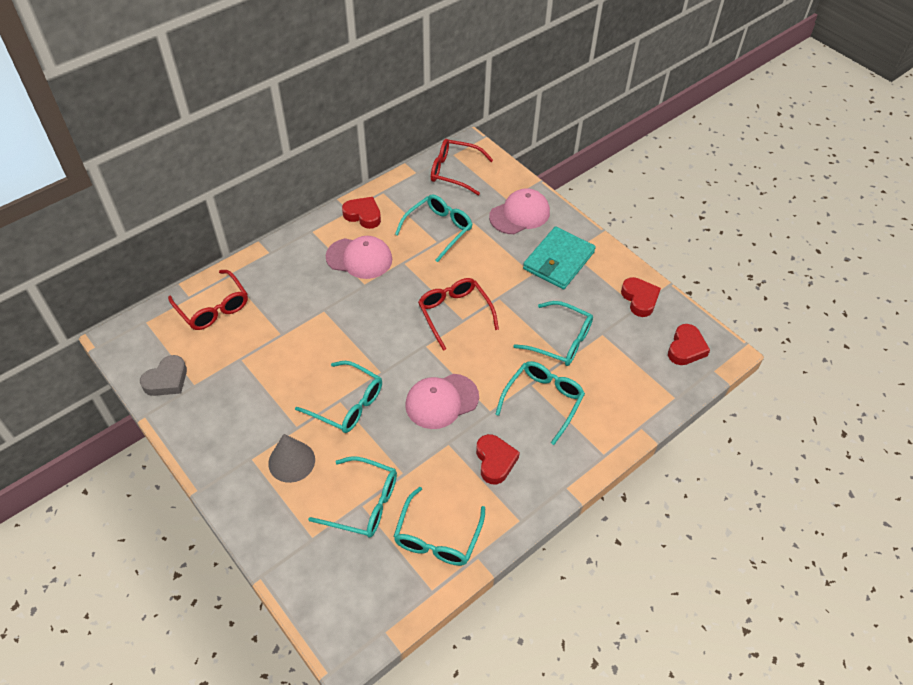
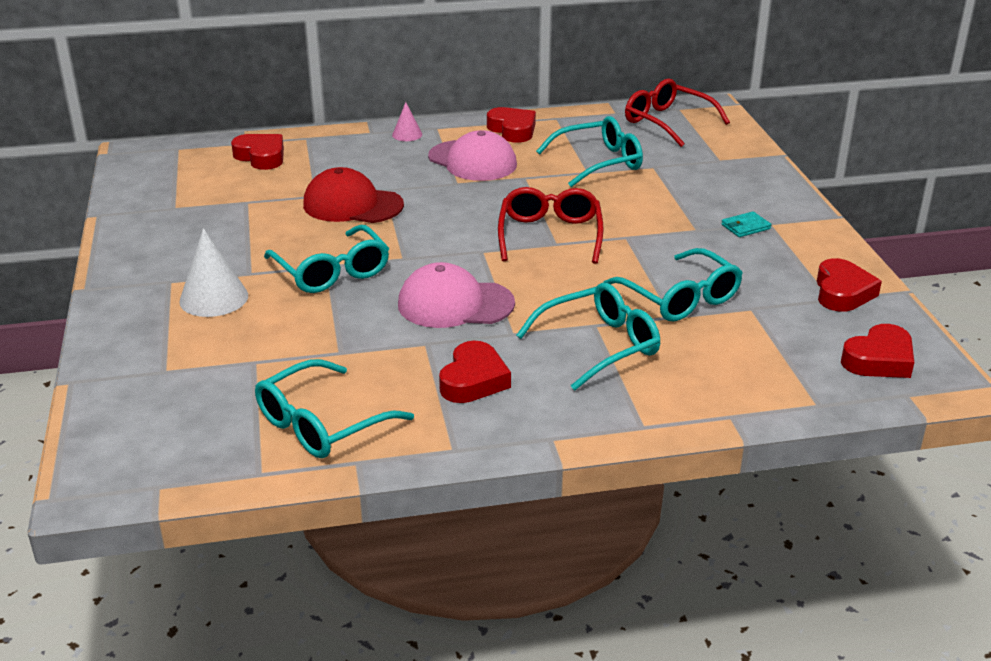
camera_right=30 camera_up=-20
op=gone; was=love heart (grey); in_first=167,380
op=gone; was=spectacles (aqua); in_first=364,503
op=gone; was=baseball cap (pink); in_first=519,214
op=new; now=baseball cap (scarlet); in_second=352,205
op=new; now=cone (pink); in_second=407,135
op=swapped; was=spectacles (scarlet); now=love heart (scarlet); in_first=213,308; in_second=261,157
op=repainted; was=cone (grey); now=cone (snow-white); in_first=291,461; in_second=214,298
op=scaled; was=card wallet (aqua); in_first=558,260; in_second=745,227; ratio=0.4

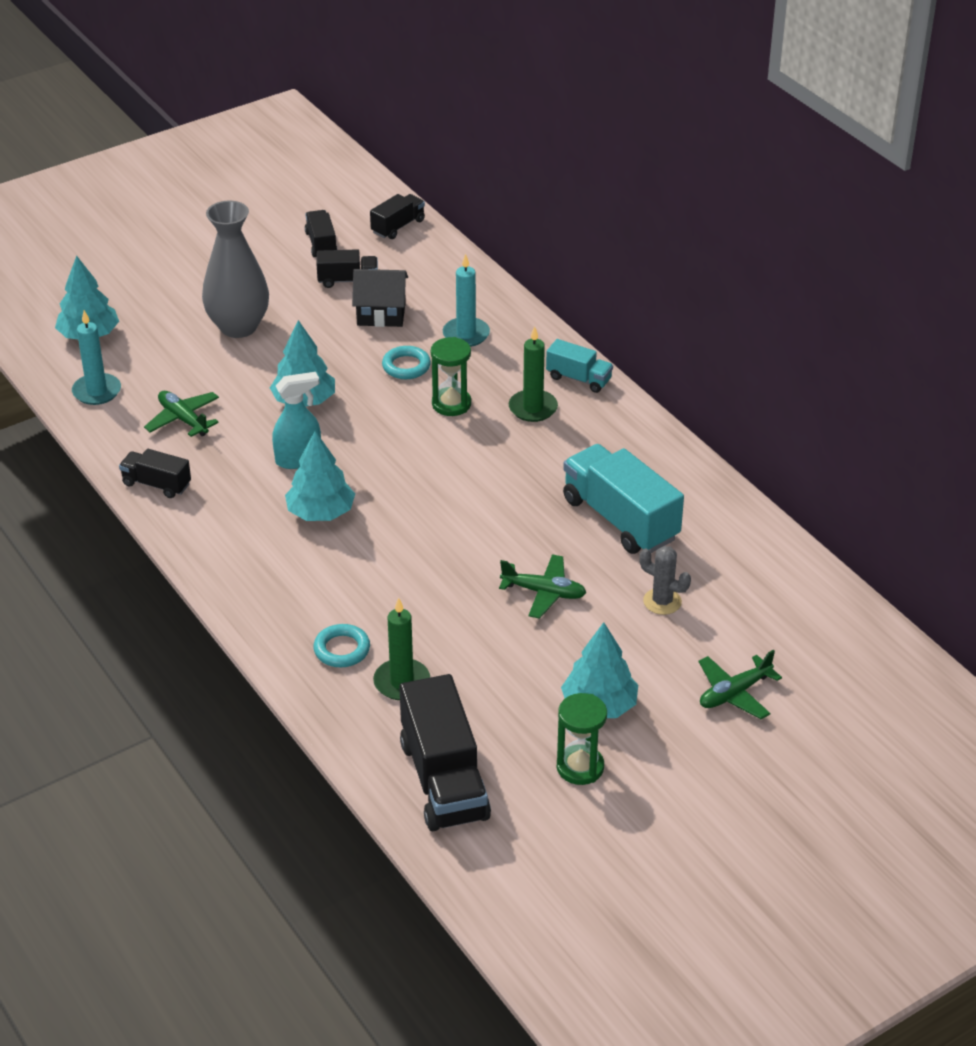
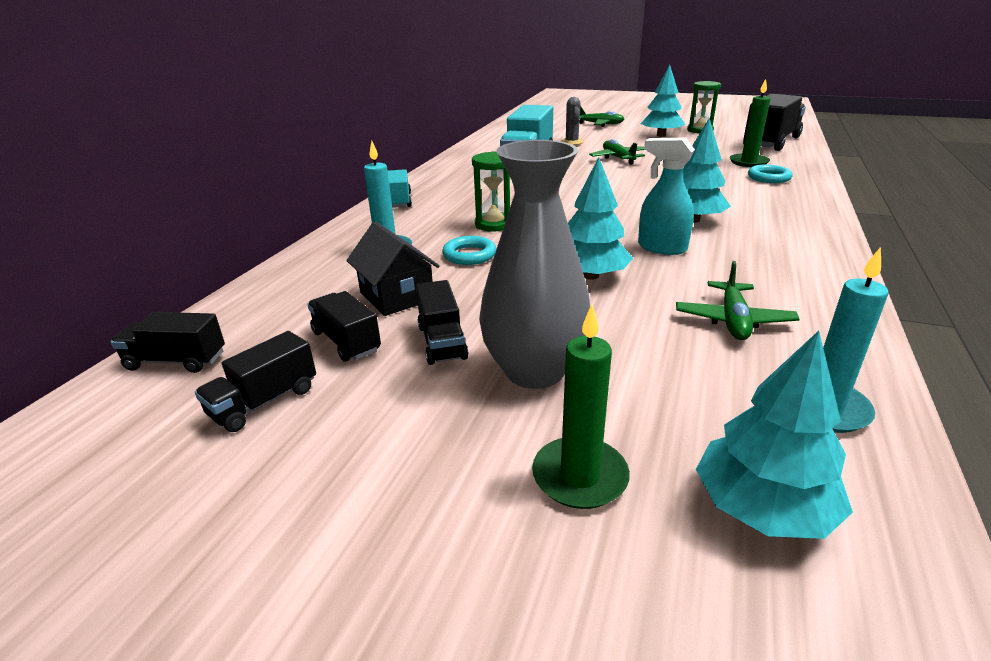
camera_right=-125 camera_up=-10
op=shifted; was=lorry (jet-black); in_first=156,484; in_second=442,342
op=shifted; was=candle (leaf-green); in_first=533,408; in_second=580,476

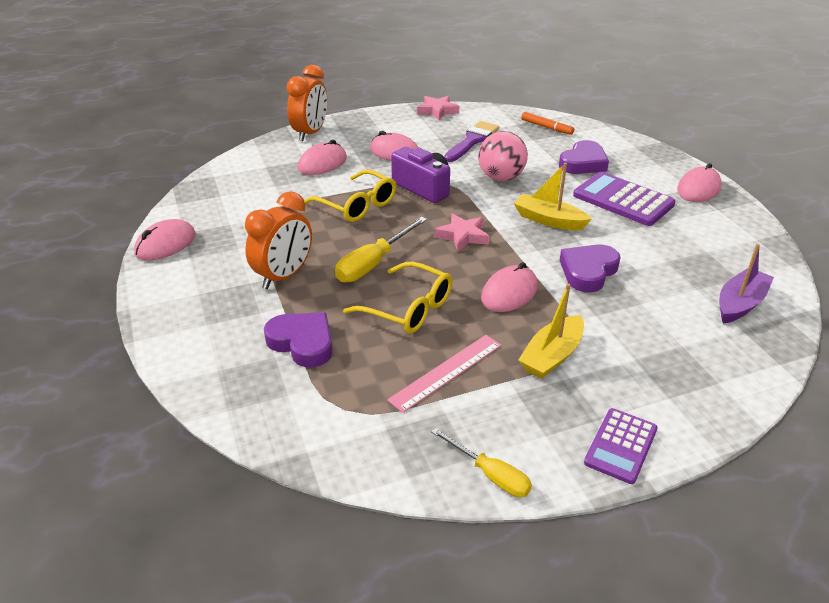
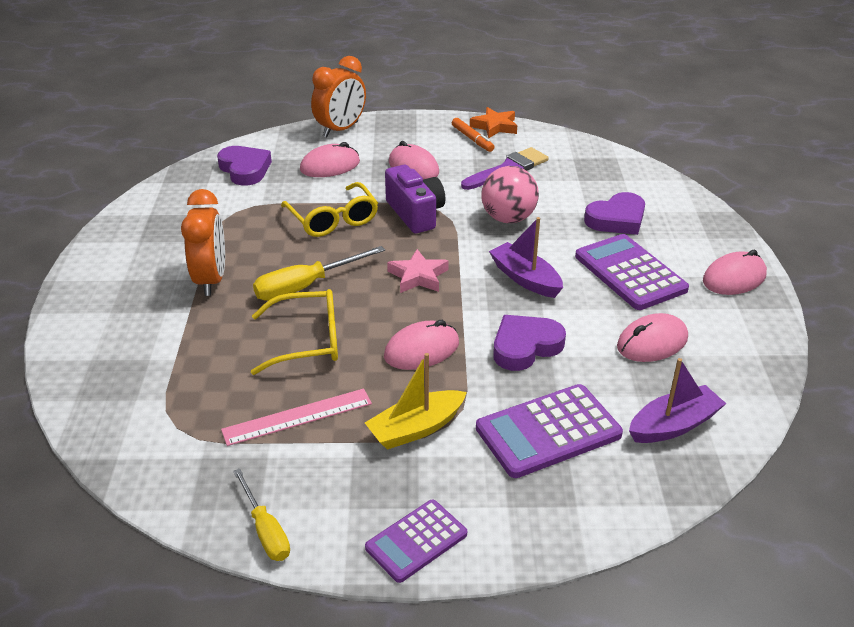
camera_right=20 camera_up=0
op=new; now=adding machine (royal purple); in_second=548,431
op=shifted; was=PC mouse (pink); in_first=165,244; in_second=652,342
op=shifted; was=love heart (royal purple); in_first=302,343; in_second=245,169
op=shifted; was=felt pen (orange-coloured); in_first=546,127; in_second=472,139
op=repainted; was=star shape (pink); now=star shape (orange-coloured); in_first=437,111; in_second=495,126
op=repainted; was=sailboat (golden); now=sailboat (royal purple); in_first=549,220; in_second=525,279
op=rotated; was=clock (orange-coloured); in_first=284,276; in_second=211,280; clockwise=-60
op=rotated; was=spectacles (golden); in_first=407,308; in_second=306,341; clockwise=-60

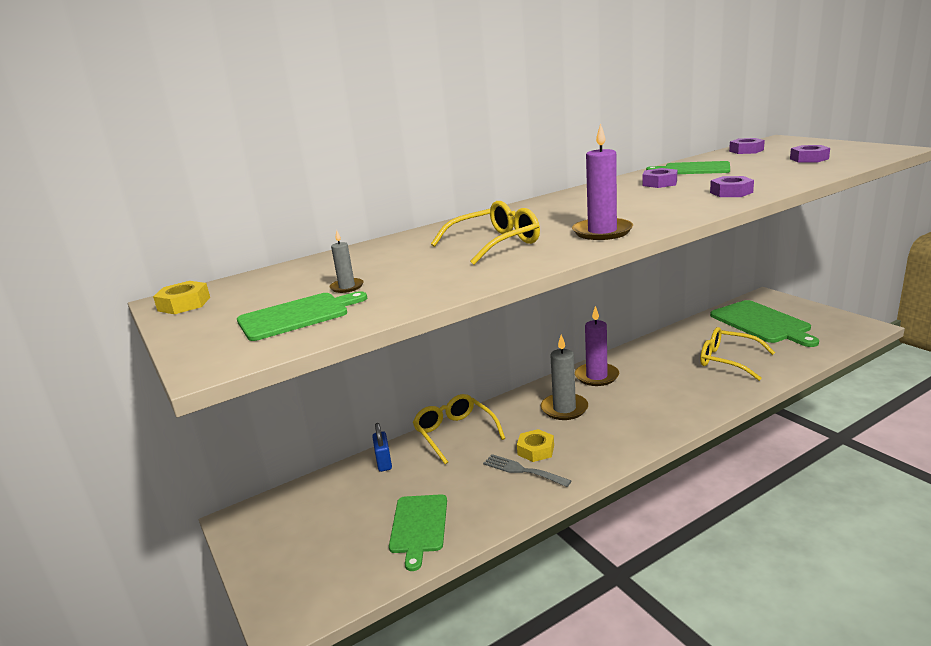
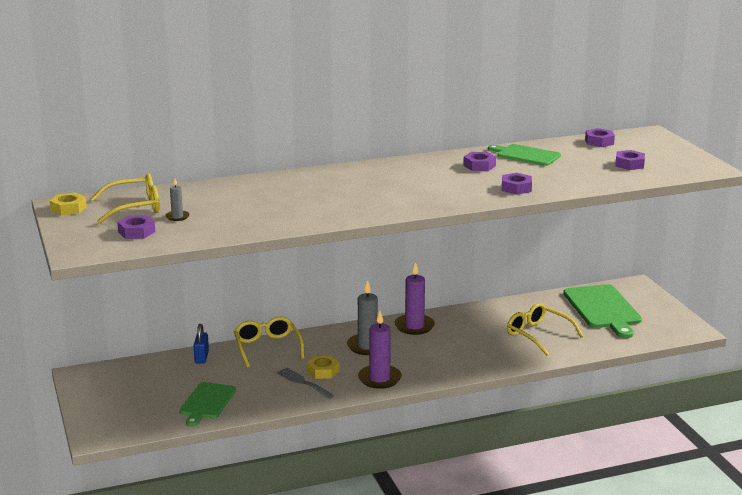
camera_right=10 camera_up=0
op=shifted; was=spectacles (golden); in_first=495,243; in_second=135,207
op=shifted; was=candle (royal purple); in_first=602,232; in_second=379,379
op=swapped; was=bread board (leaf-green); now=hex nut (royal purple); in_first=297,316; in_second=136,232

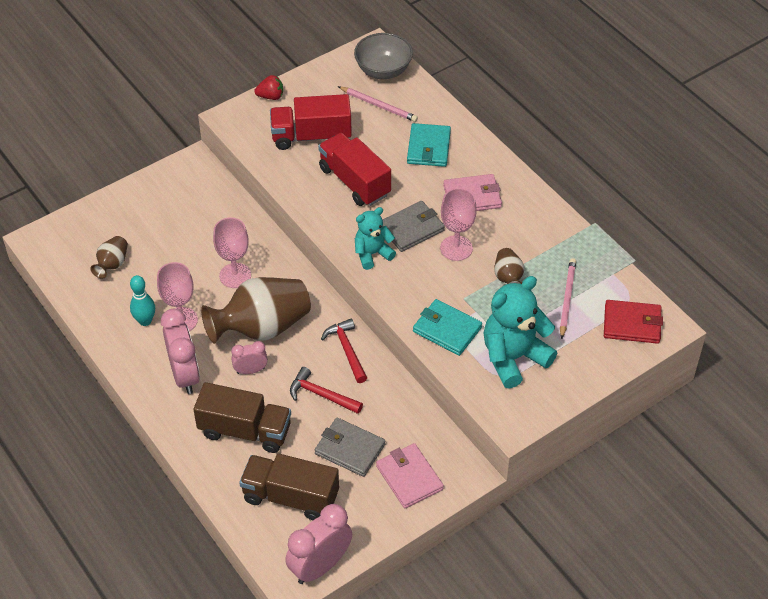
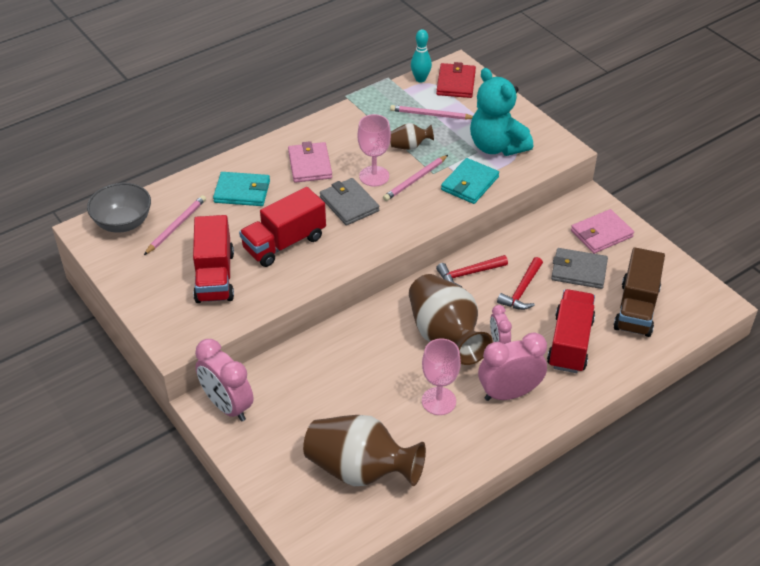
camera_right=-90 camera_up=-5
op=gone; was=goblet (pink); in_first=235,275
op=gone; was=berry (scarlet); in_first=271,96
op=gone; was=teddy bear (aqua); in_first=372,254
op=new; now=wooden pencil (pink); in_second=415,180
op=shifted; was=bowling pin (aqua); in_first=145,321; in_second=420,79
op=shifted; was=clock (pink); in_first=320,566; in_second=227,406
op=repainted; was=lorry (dark brown); now=lorry (scarlet); in_first=245,430; in_second=570,343
op=rotated; was=card wallet (grey); in_first=349,449; in_second=578,271; clockwise=75
op=scaled; was=tall vase (dark brown); in_first=112,264; in_second=360,470; ratio=2.11

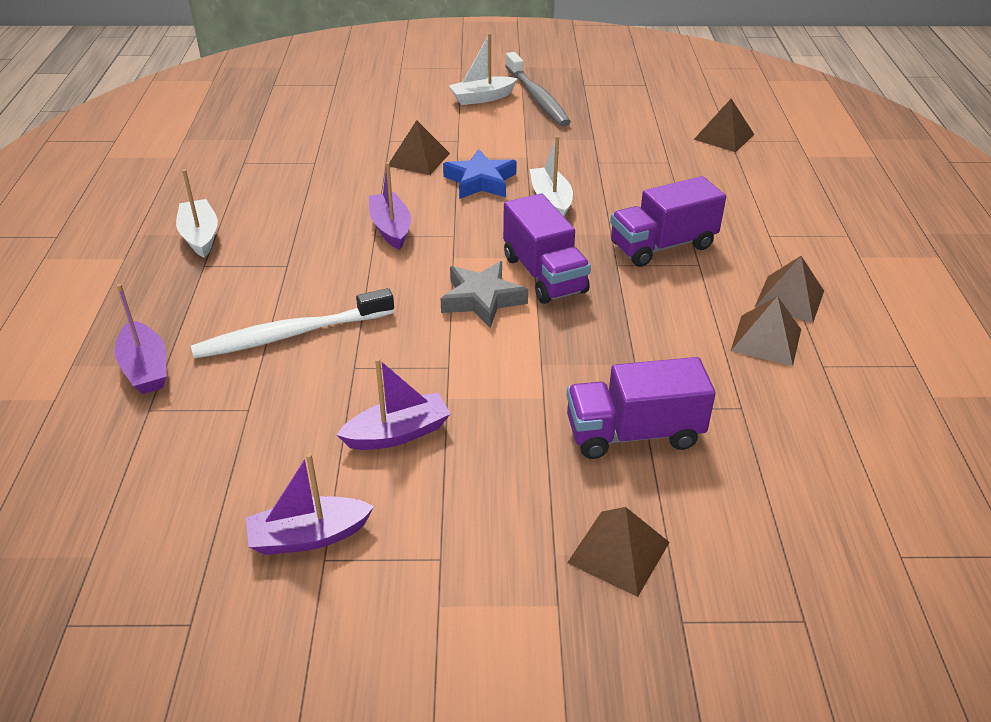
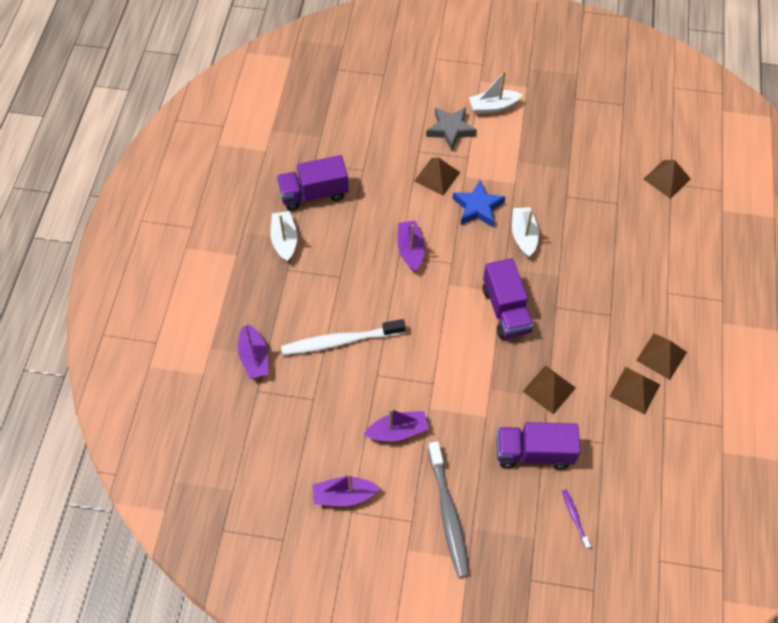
camera_right=10 camera_up=20
op=new; now=dental brush (royal purple); in_second=575,517
op=shifted; was=star shape (grey); in_first=482,299; in_second=450,130
op=shifted; was=dental brush (grey); in_first=537,97; in_second=448,514
op=shifted; was=solid pyramid (dark brown); in_first=618,552; in_second=549,389
op=shifted; was=lorry (royal purple); in_first=662,246; in_second=314,194

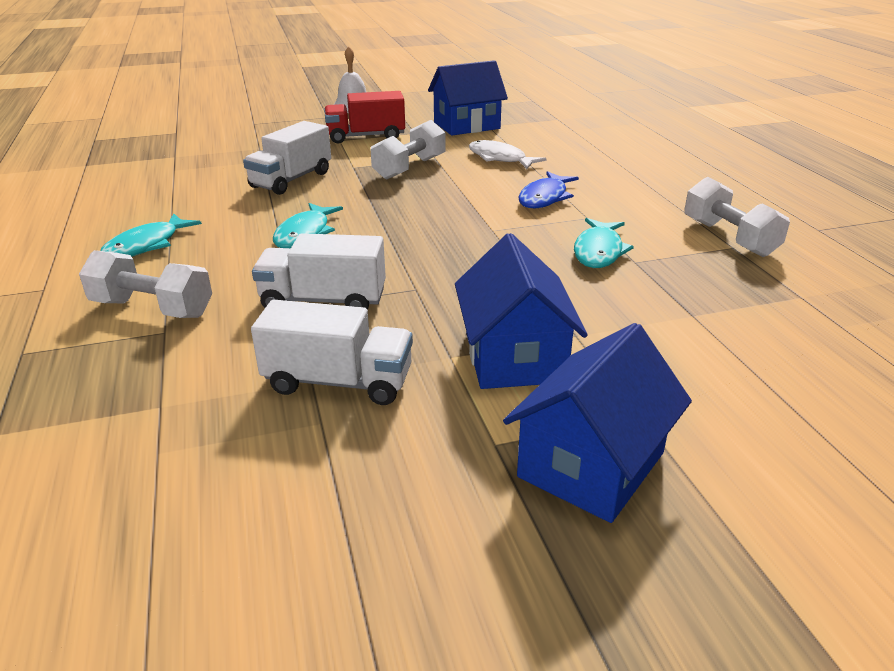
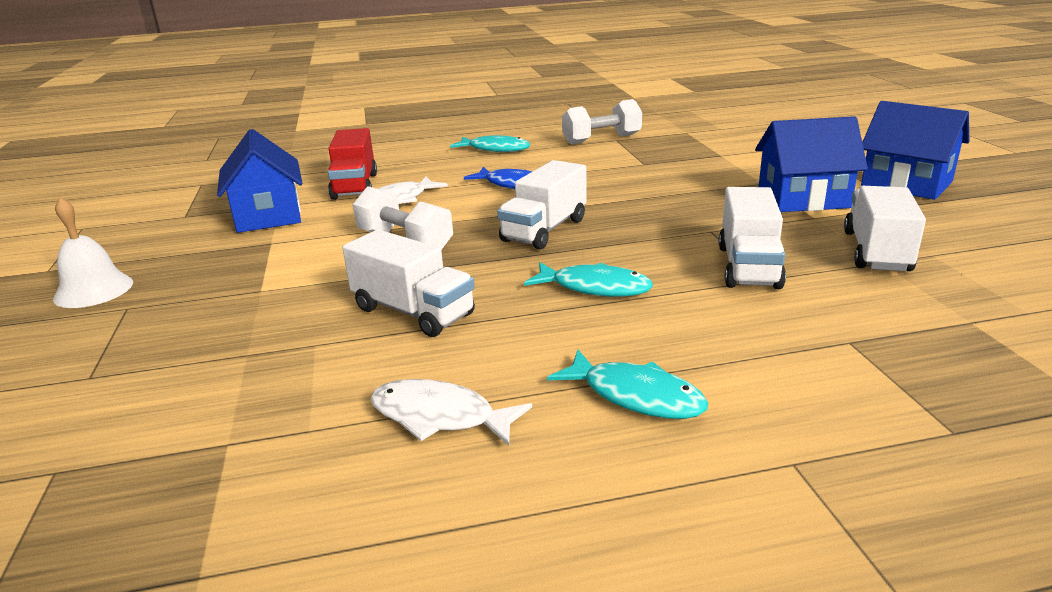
camera_right=-85 camera_up=-5
op=gone; was=free weight (snow-white); in_first=152,308
op=new; now=fish figure (snow-white); in_second=440,417
op=new; now=lorry (snow-white); in_second=544,230
op=shifted; was=lorry (scarlet); in_first=366,137; in_second=355,186
op=shifted; was=fish figure (aqua); in_first=598,251; in_second=495,149

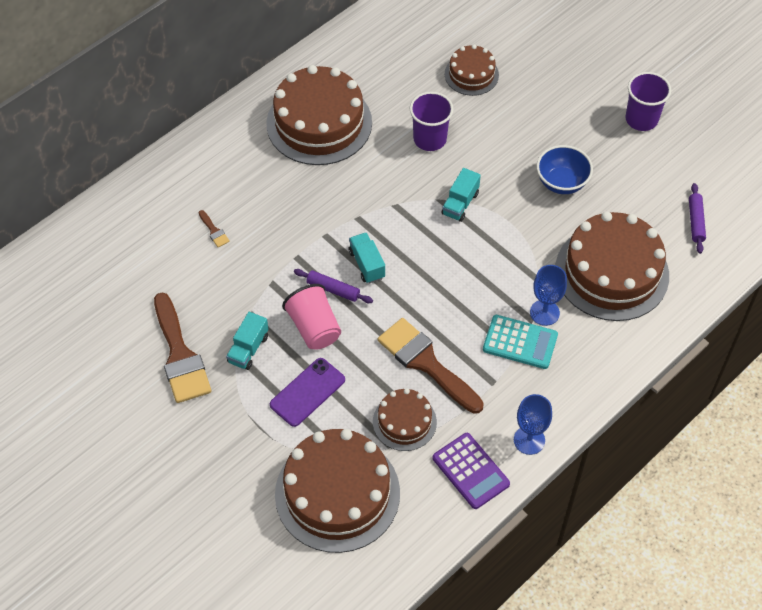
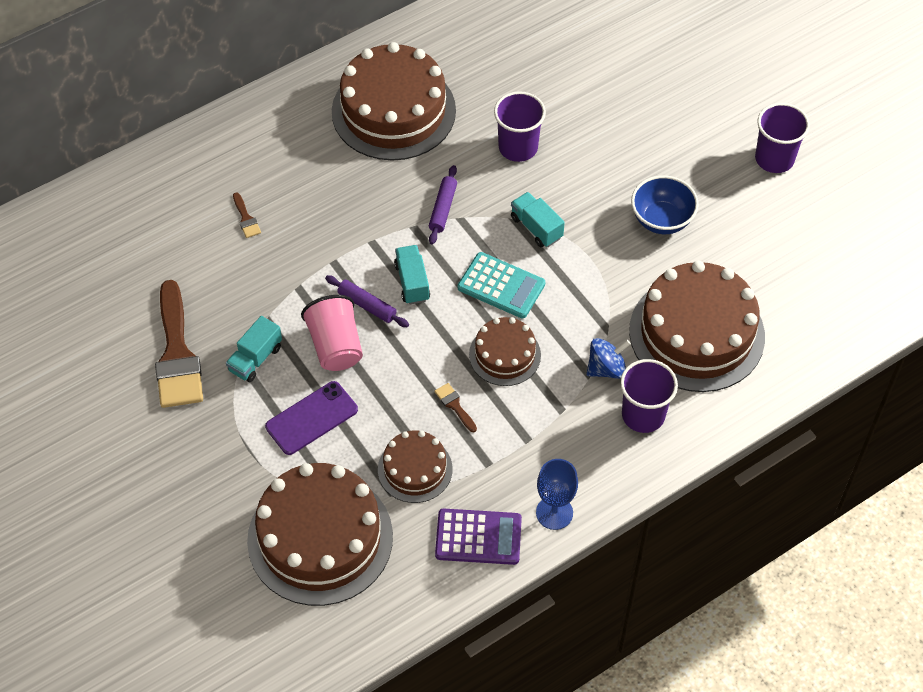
camera_right=10 camera_up=0
op=new; now=tumbler (royal purple); in_second=643,415
op=shifted; was=layer cake (dark brown); in_first=471,74; in_second=505,355
op=shifted; was=adding machine (aqua); in_first=520,342; in_second=501,286
op=shifted; was=rolling pin (royal purple); in_first=696,221; in_second=443,209
op=swapped; was=goblet (blue); now=spinning top (blue); in_first=544,312; in_second=606,368
op=rotated; was=adding machine (royal purple); in_first=470,471; in_second=478,537; clockwise=-60
op=rotated; was=lorry (aqua); in_first=460,203; in_second=536,227; clockwise=105
op=scaled; was=paintbrush (dark brown); in_first=425,363; in_second=454,405; ratio=0.4

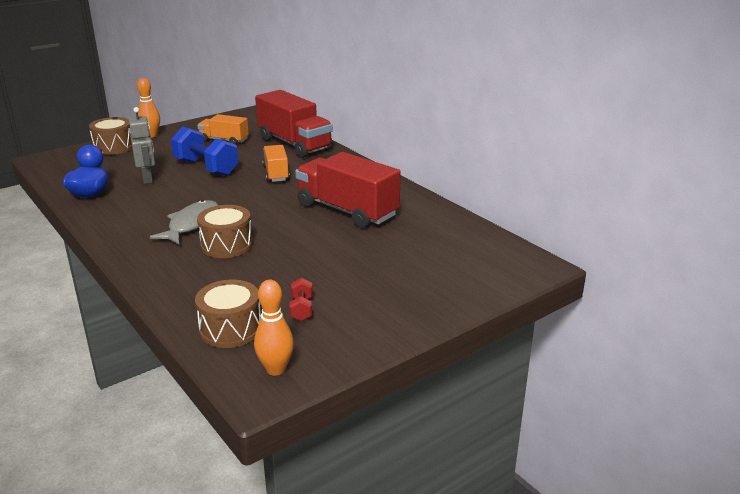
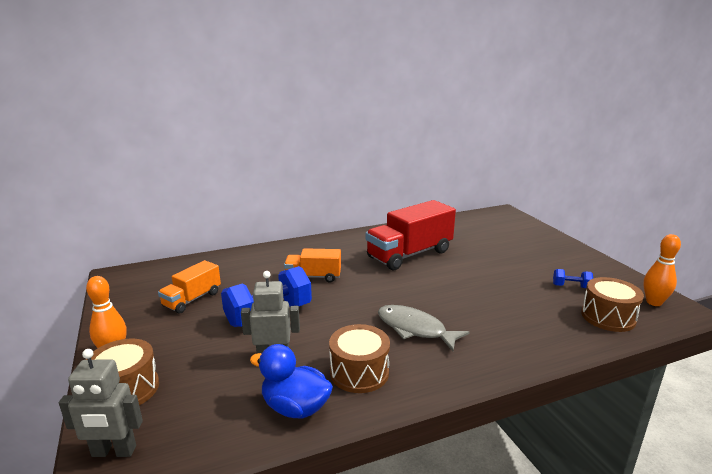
camera_right=-75 camera_up=-5
op=gone; was=lorry (scarlet); in_first=294,144
op=new; now=robot figure (grey); in_second=114,452
op=shifted; was=snare drum (dark brown); in_first=226,245; in_second=359,372
op=repainted; was=free weight (scarlet); now=free weight (blue); in_first=301,309; in_second=571,286

